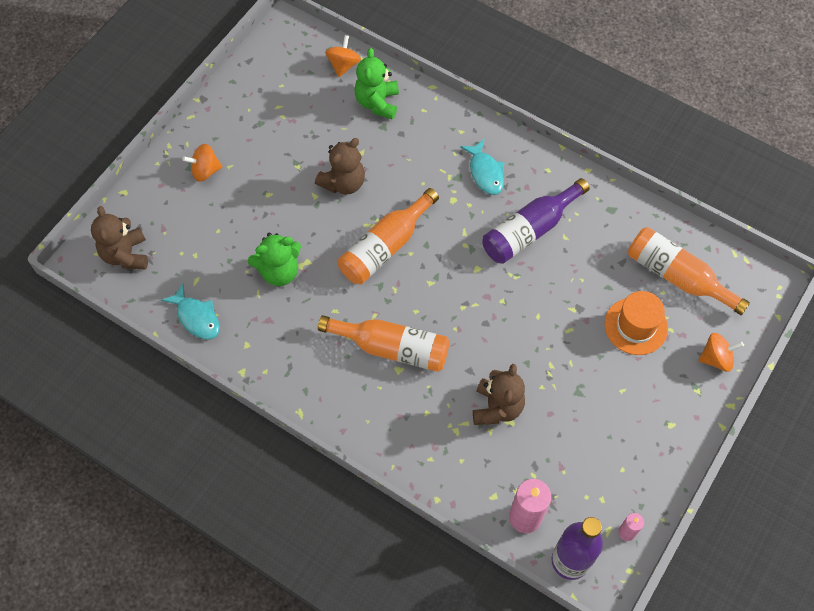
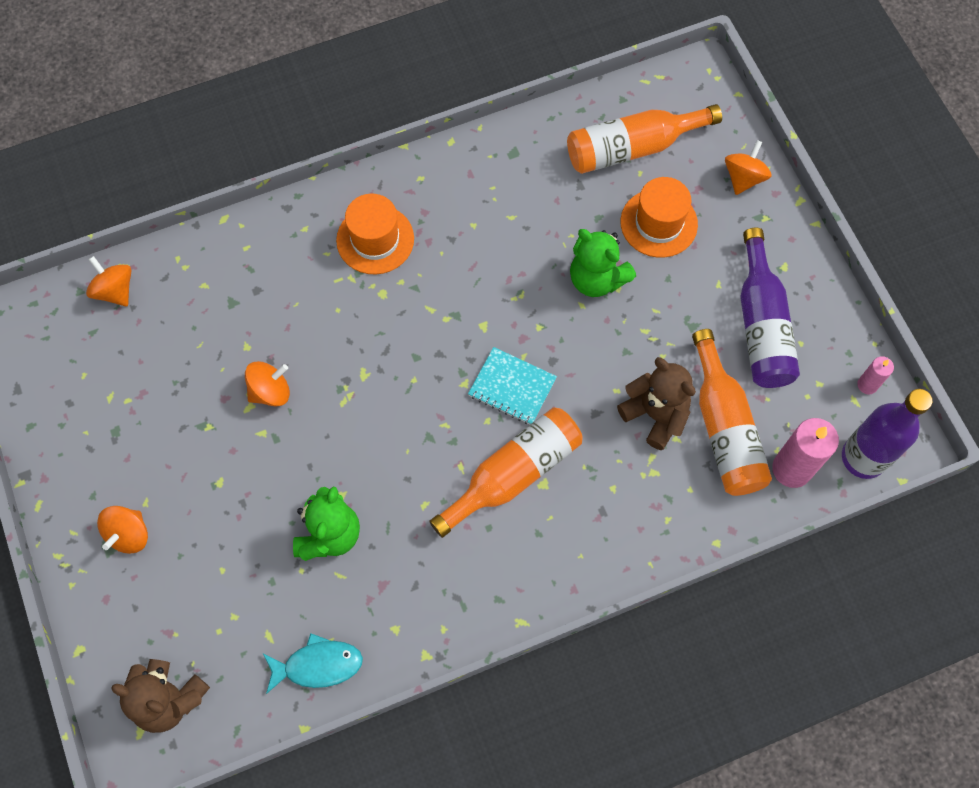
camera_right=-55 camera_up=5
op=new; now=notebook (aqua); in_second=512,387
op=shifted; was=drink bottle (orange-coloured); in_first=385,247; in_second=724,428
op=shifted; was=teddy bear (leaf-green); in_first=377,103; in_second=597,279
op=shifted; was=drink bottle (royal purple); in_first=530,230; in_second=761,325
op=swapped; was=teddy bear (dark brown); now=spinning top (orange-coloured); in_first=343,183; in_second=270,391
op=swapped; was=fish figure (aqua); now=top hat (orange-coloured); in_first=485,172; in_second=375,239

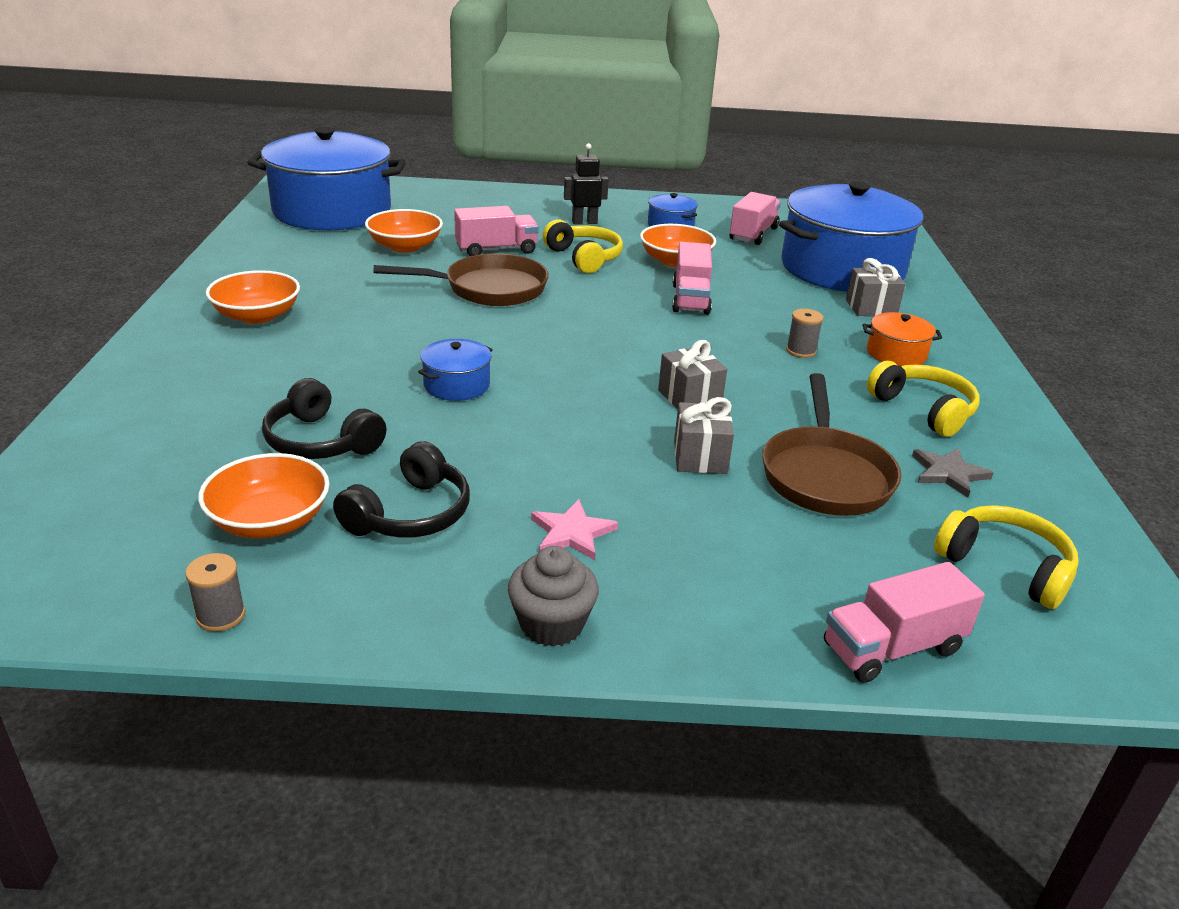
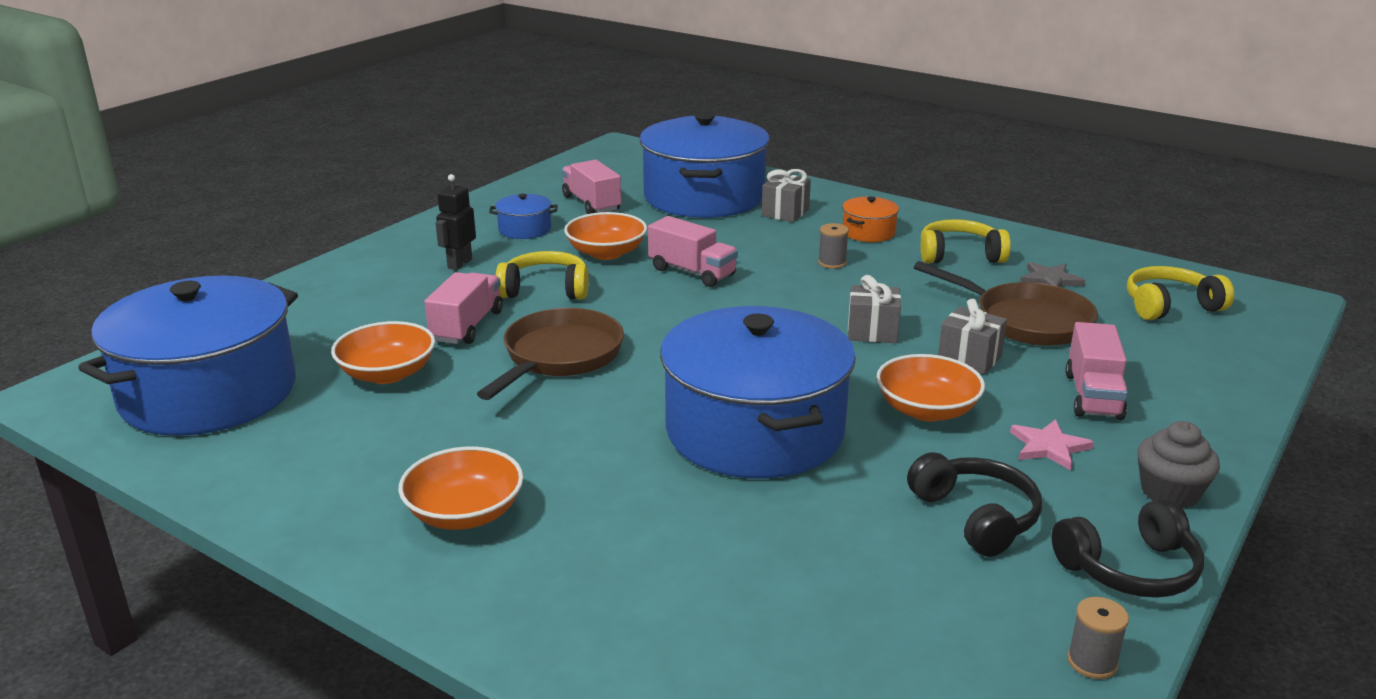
camera_right=-55 camera_up=-5
op=shifted; was=bowl (orange-coloured); in_first=270,521; in_second=926,410
op=shifted; was=over-ear headphones (jet-black); in_first=321,441; in_second=1130,569
op=shifted; was=lorry (pink); in_first=892,648; in_second=1093,396
op=scaled; was=cooking pot (blue); in_first=456,385; in_second=754,431; ratio=2.45

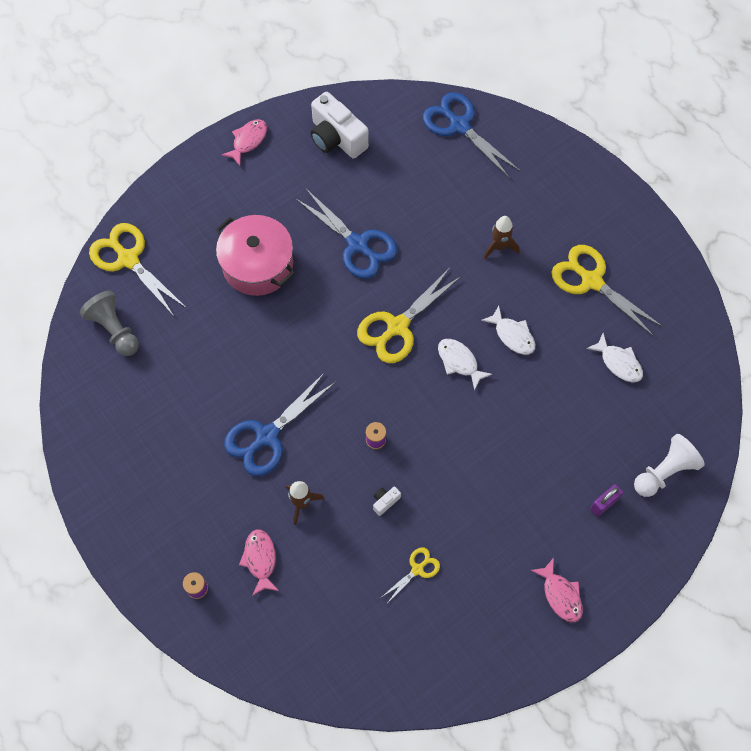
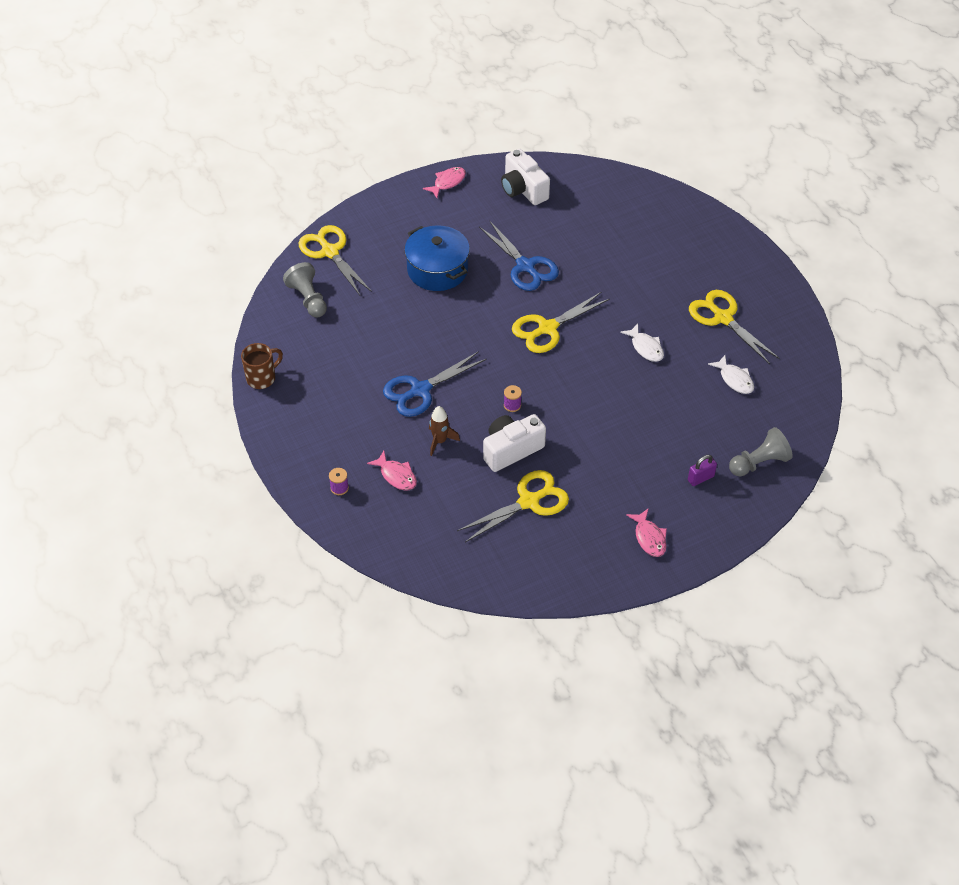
camera_right=10 camera_up=-15
op=gone; was=pair of scissors (blue); in_first=459,126
op=gone; was=fish figure (snow-white); in_first=459,362
op=gone; was=spaceship (dark brown); in_first=499,247
op=new; now=coffee mug (dark brown); in_second=262,378
op=repainted; was=cooking pot (pink); now=cooking pot (blue); in_first=257,265; in_second=437,270
op=repainted; was=game pawn (snow-white); now=game pawn (grey); in_first=664,472; in_second=759,463
op=rotated; was=fish figure (pink); in_first=260,559; in_second=396,475; clockwise=135
op=scaled; was=camera (snow-white); in_first=385,501; in_second=511,450; ratio=2.43
op=scaled; was=pair of scissors (golden); in_first=417,569; in_second=529,502; ratio=1.99

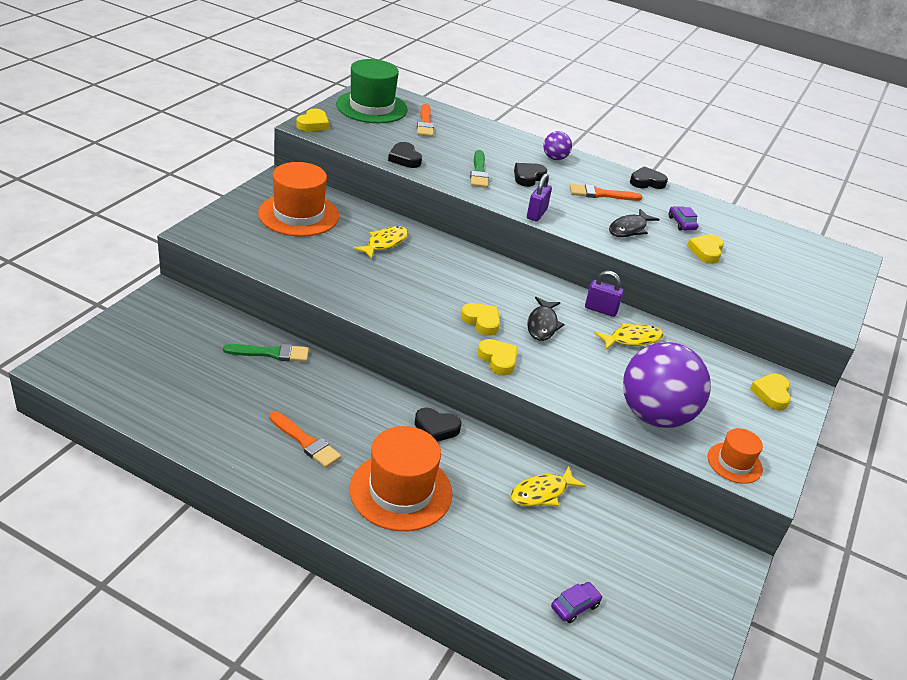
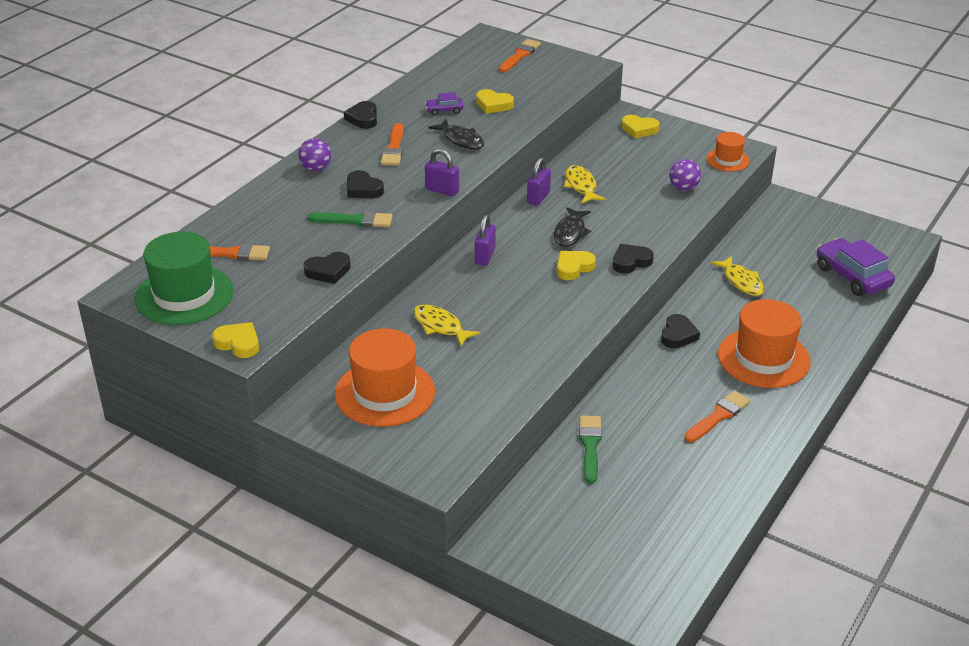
camera_right=-80 camera_up=0
op=new; now=lock (royal purple); in_second=485,256
op=new; now=paintbrush (orange-coloured); in_second=520,55
op=repainted; was=love heart (golden); now=love heart (jet-black); in_first=498,359; in_second=631,262
op=rotated; was=fish figure (jet-black); in_first=542,324; in_second=570,232; clockwise=90
op=scaled; was=automobile (royal purple); in_first=575,606; in_second=852,276; ratio=2.06
op=scaled; was=ball (royal purple); in_first=655,416; in_second=683,188; ratio=0.45

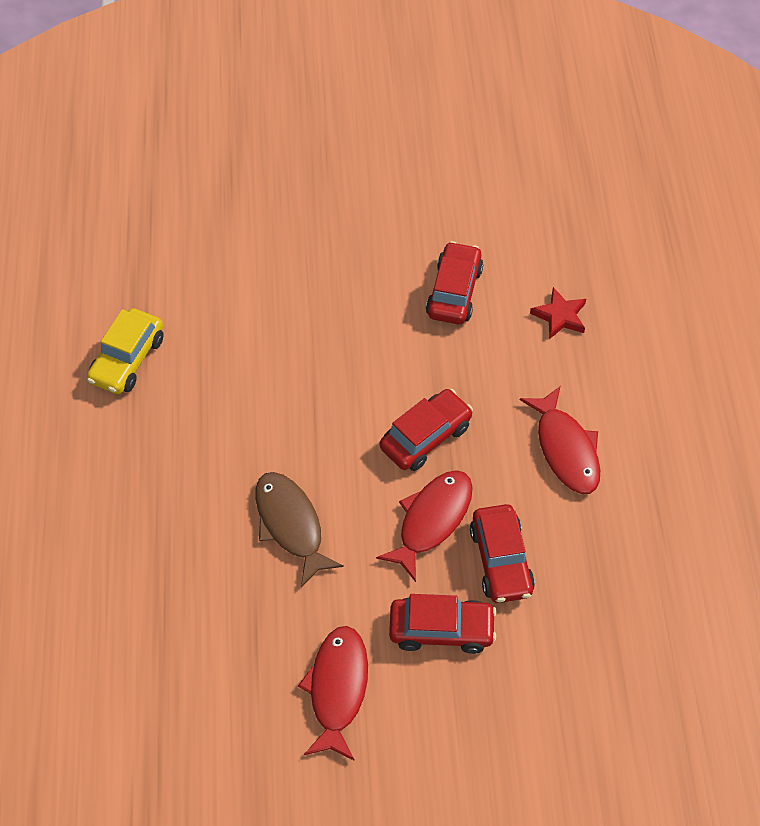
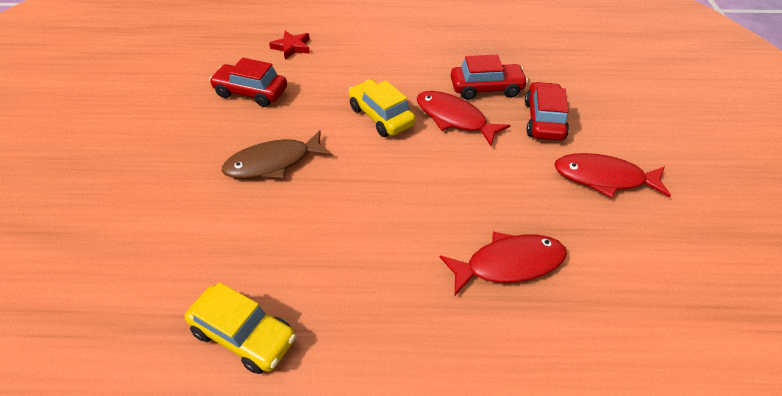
camera_right=-85 camera_up=-10
op=shifted; was=fish figure (dark brown); in_first=291,525; in_second=273,163
op=shifted; was=fish figure (scarlet); in_first=565,449; in_second=509,264
op=repainted; was=automobile (scarlet); now=automobile (golden); in_first=425,437; in_second=381,116

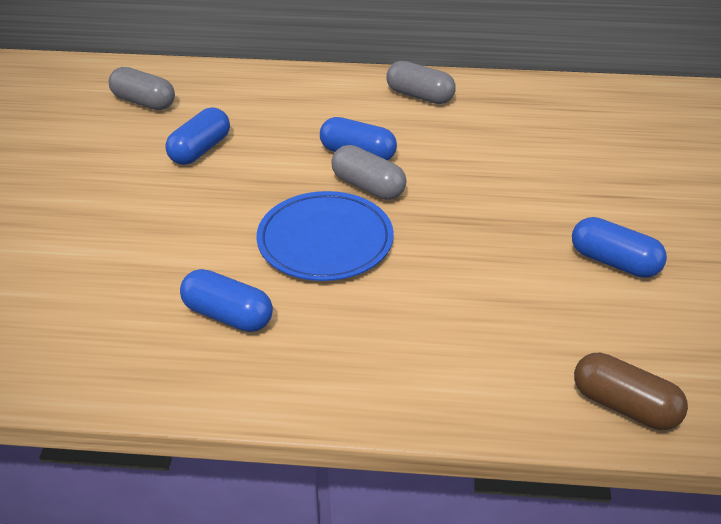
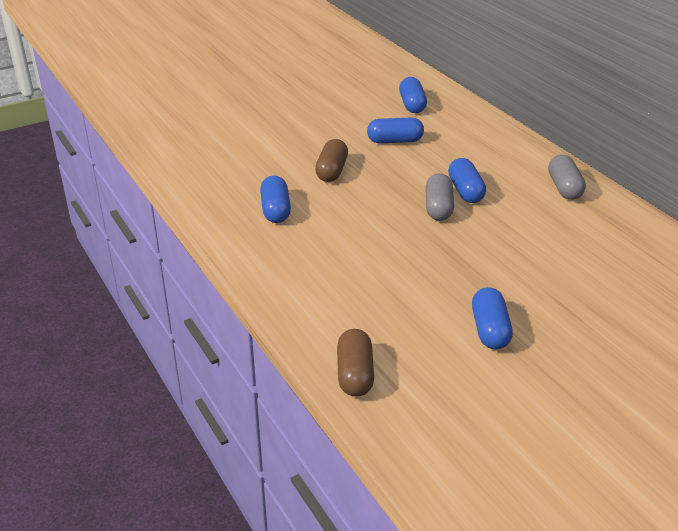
camera_right=55 camera_up=-5
op=gone; was=flat dish (blue); in_first=325,240
op=new; now=pill (dark brown); in_second=332,171
op=repainted; was=pill (grey); now=pill (blue); in_first=144,102; in_second=412,105

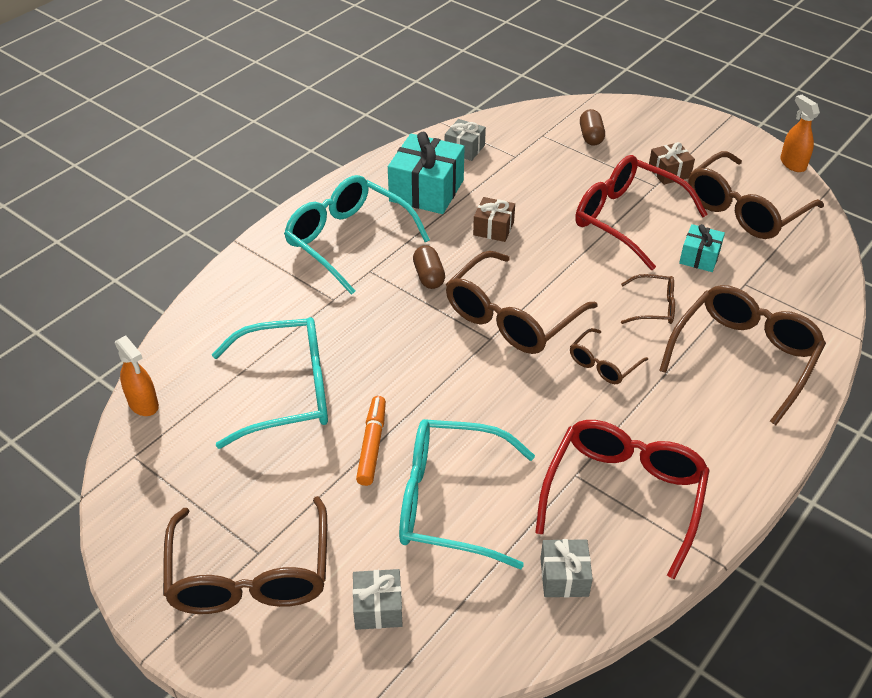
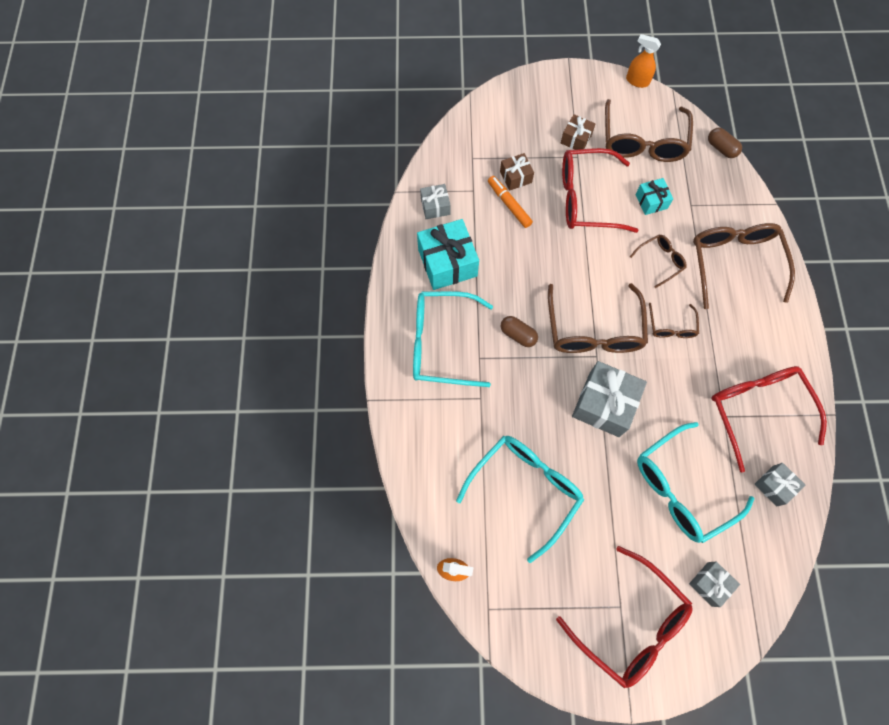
camera_right=-40 camera_up=25
op=new; now=gift (grey); in_second=604,404
op=shifted; was=felt pen (orange-coloured); in_first=372,445; in_second=509,204
op=shifted; was=gift (dark brown); in_first=493,228; in_second=515,177
op=shifted; was=pill (dark brown); in_first=591,136; in_second=721,148
op=repainted; was=spectacles (dark brown); now=spectacles (scarlet); in_first=250,574; in_second=630,623

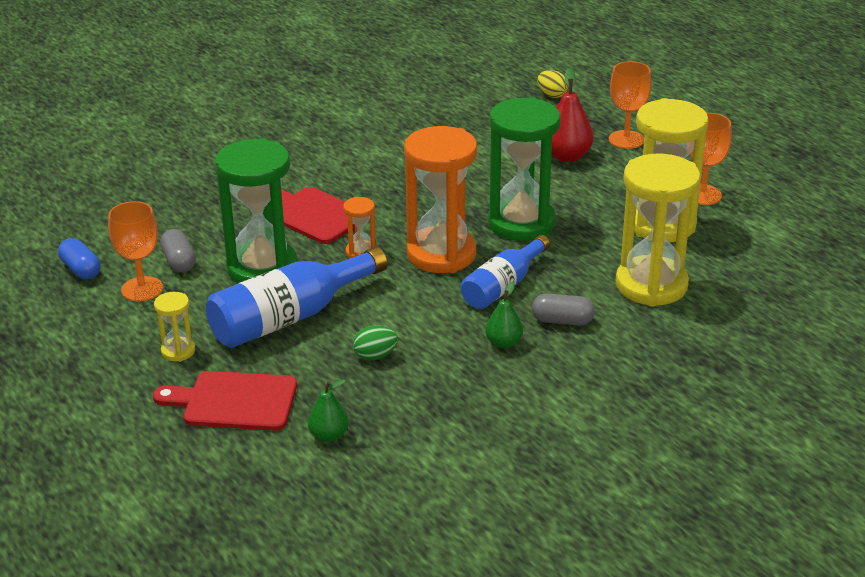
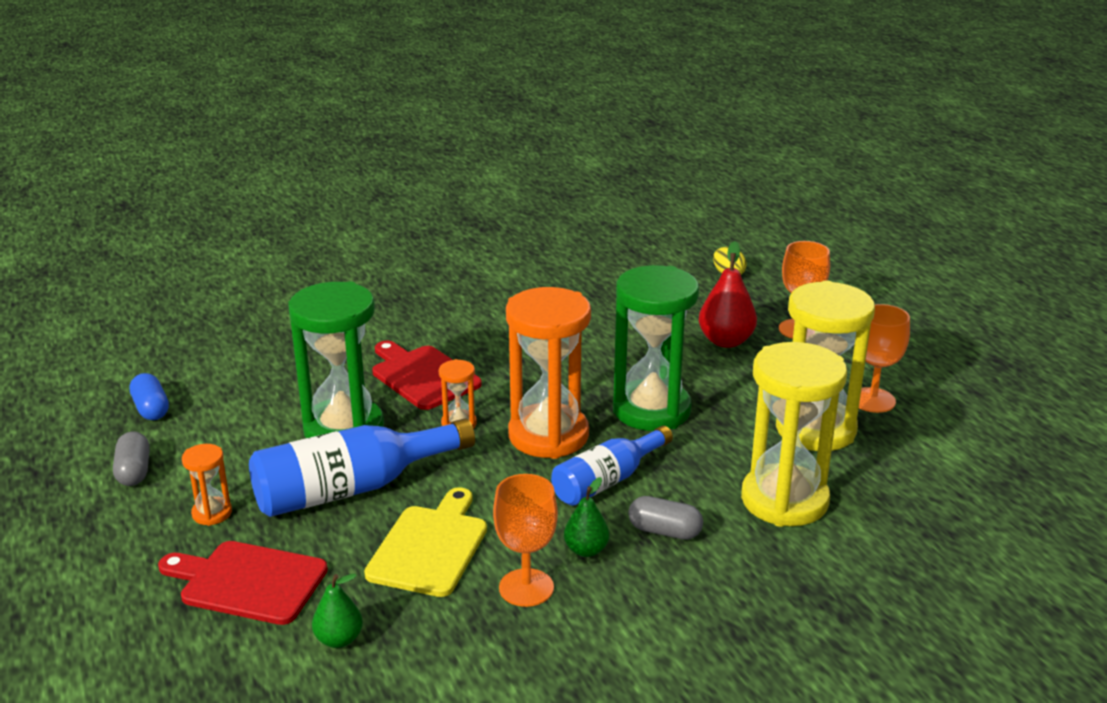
camera_right=10 camera_up=-5
op=shifted; was=goblet (orange-coloured); in_first=142,289; in_second=526,588
op=shifted; was=pill (grey); in_first=179,261; in_second=134,471
op=swapped; was=egg (leaf-green); now=bread board (golden); in_first=375,356; in_second=430,547
op=repainted; was=sandglass (golden); now=sandglass (orange-coloured); in_first=178,351; in_second=212,513

